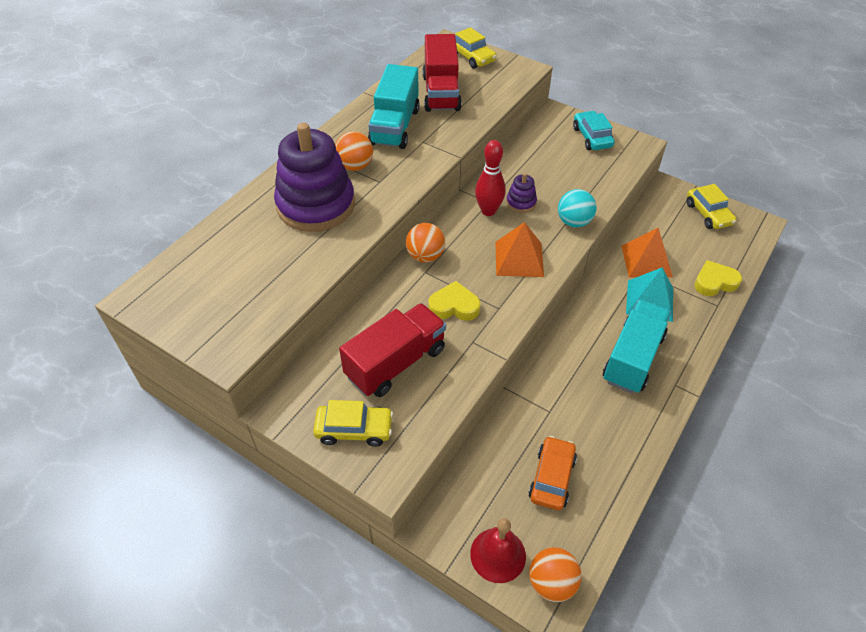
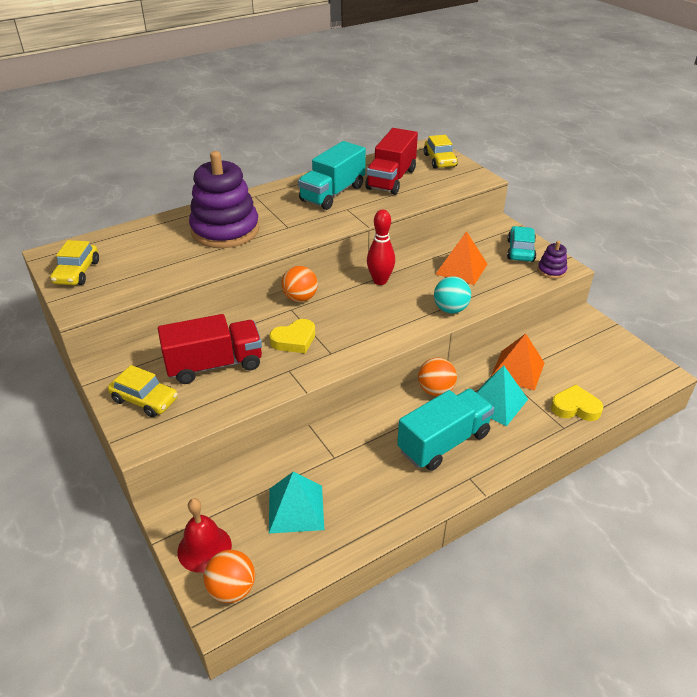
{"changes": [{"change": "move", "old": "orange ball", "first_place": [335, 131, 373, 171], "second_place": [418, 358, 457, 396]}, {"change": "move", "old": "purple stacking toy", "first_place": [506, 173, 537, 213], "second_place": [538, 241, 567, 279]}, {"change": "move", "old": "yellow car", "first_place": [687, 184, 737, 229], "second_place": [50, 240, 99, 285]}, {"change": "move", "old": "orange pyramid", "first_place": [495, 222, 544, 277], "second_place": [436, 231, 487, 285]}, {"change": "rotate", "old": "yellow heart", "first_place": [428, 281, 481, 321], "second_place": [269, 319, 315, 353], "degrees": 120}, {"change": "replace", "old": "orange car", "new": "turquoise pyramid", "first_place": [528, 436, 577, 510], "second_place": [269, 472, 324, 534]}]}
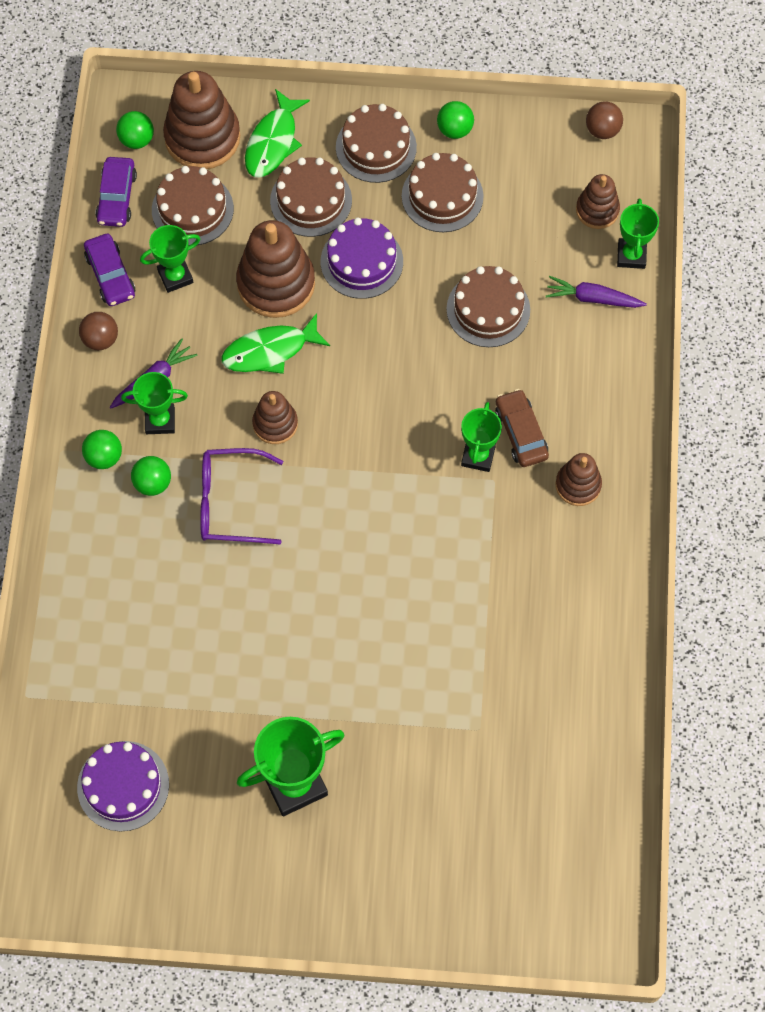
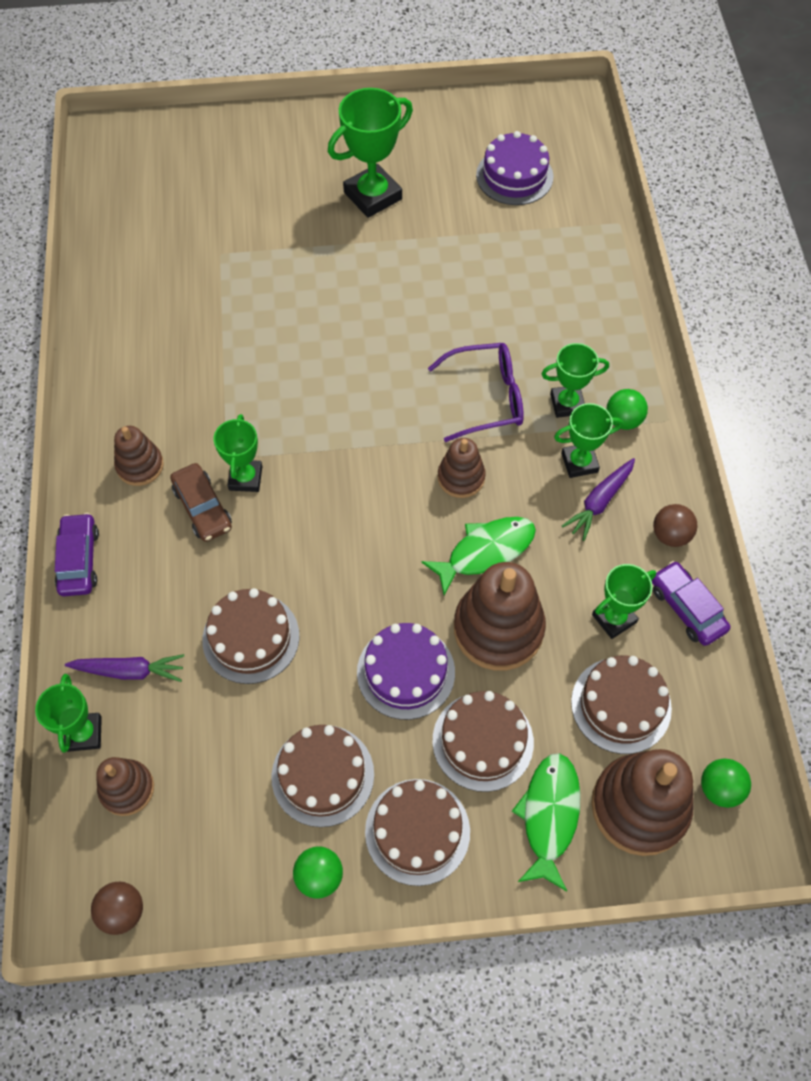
{"changes": [{"change": "move", "old": "purple car", "first_place": [95, 157, 137, 227], "second_place": [55, 513, 99, 596]}, {"change": "replace", "old": "green ball", "new": "green trophy", "first_place": [131, 456, 171, 496], "second_place": [542, 343, 609, 418]}]}
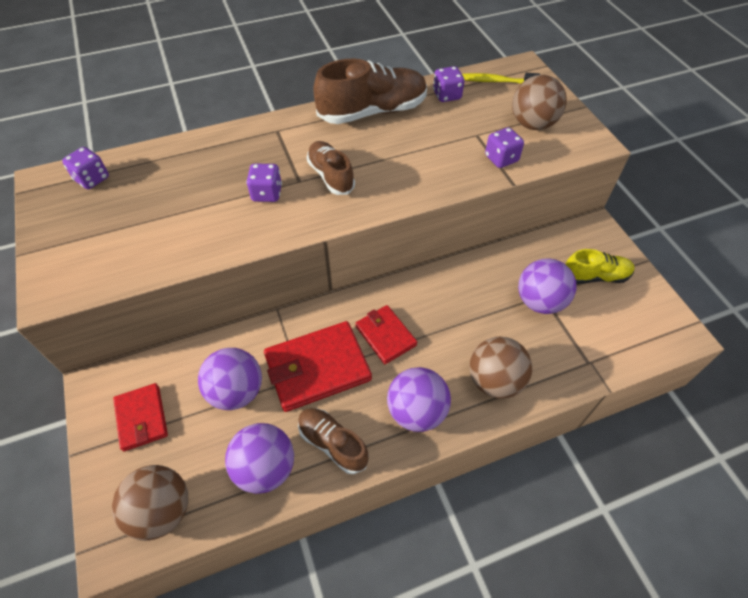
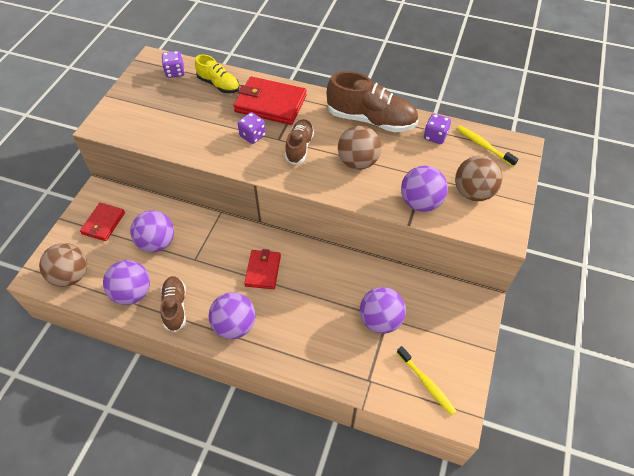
{"changes": [{"change": "replace", "old": "purple dice", "new": "purple ball", "first_place": [485, 127, 524, 168], "second_place": [401, 166, 448, 212]}, {"change": "move", "old": "yellow shoe", "first_place": [565, 249, 634, 284], "second_place": [195, 54, 239, 93]}, {"change": "move", "old": "red wallet", "first_place": [264, 321, 372, 412], "second_place": [234, 76, 307, 125]}, {"change": "move", "old": "brown ball", "first_place": [469, 337, 532, 398], "second_place": [338, 126, 381, 170]}, {"change": "insert", "new": "yellow toothbrush", "second_place": [397, 346, 456, 415]}]}
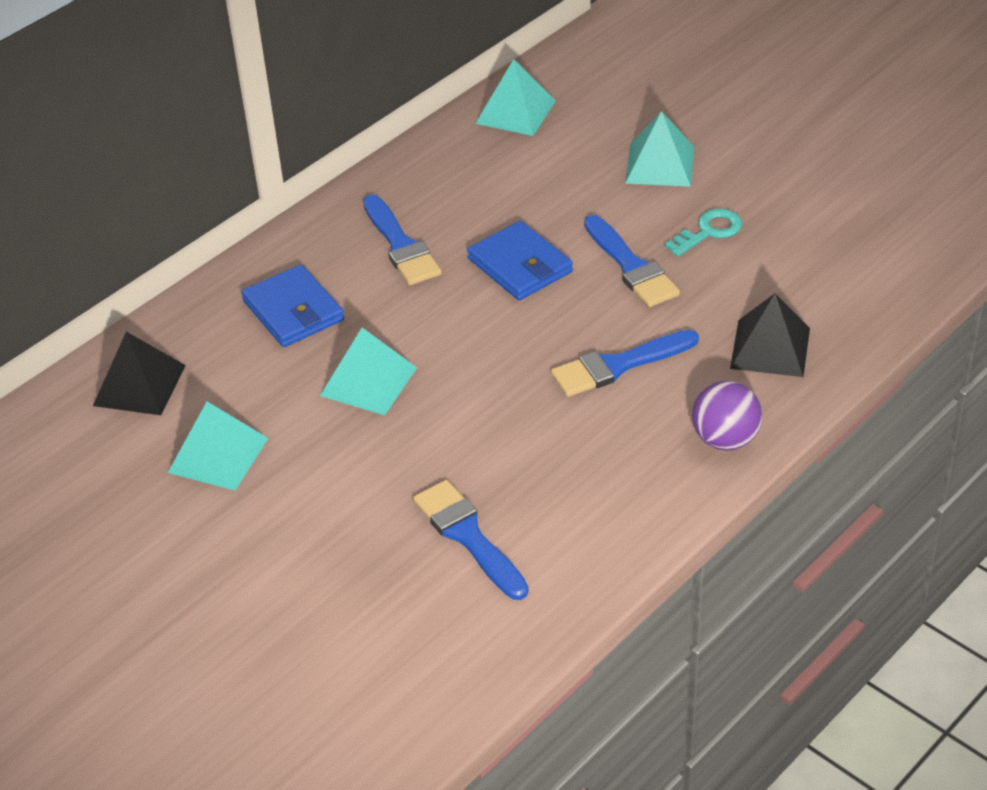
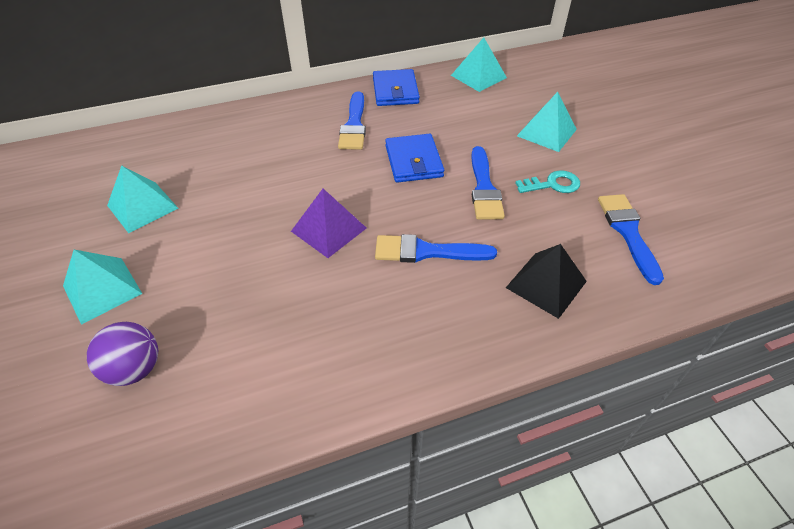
{"changes": [{"change": "move", "old": "blue wallet", "first_place": [241, 264, 344, 347], "second_place": [373, 69, 420, 106]}, {"change": "move", "old": "turquoise pyramid", "first_place": [320, 328, 417, 415], "second_place": [63, 250, 142, 325]}, {"change": "delete", "old": "black pyramid", "first_place": [93, 332, 186, 415]}, {"change": "move", "old": "purple ball", "first_place": [692, 381, 762, 451], "second_place": [87, 322, 158, 386]}, {"change": "move", "old": "blue brush", "first_place": [413, 480, 529, 600], "second_place": [598, 194, 664, 285]}, {"change": "insert", "new": "purple pyramid", "second_place": [291, 189, 367, 258]}]}
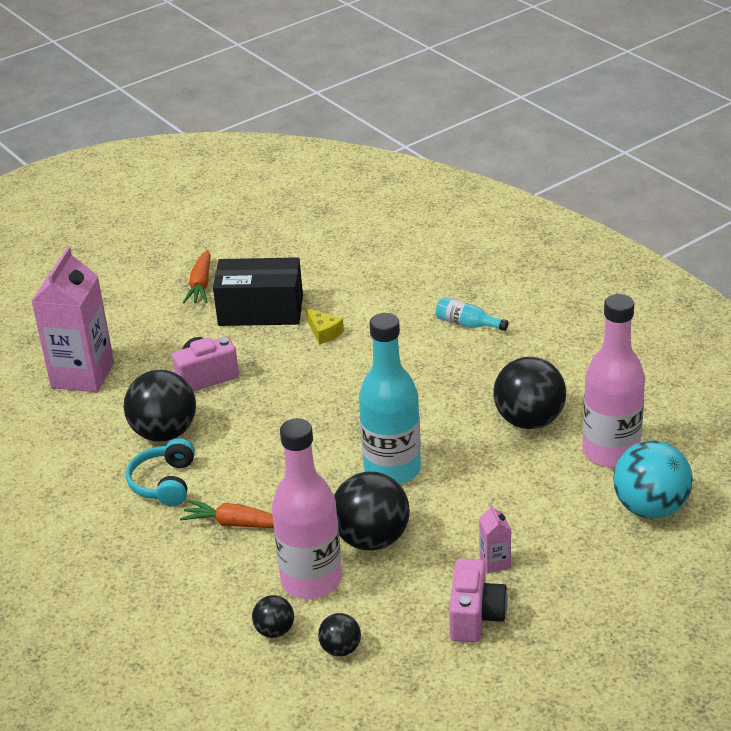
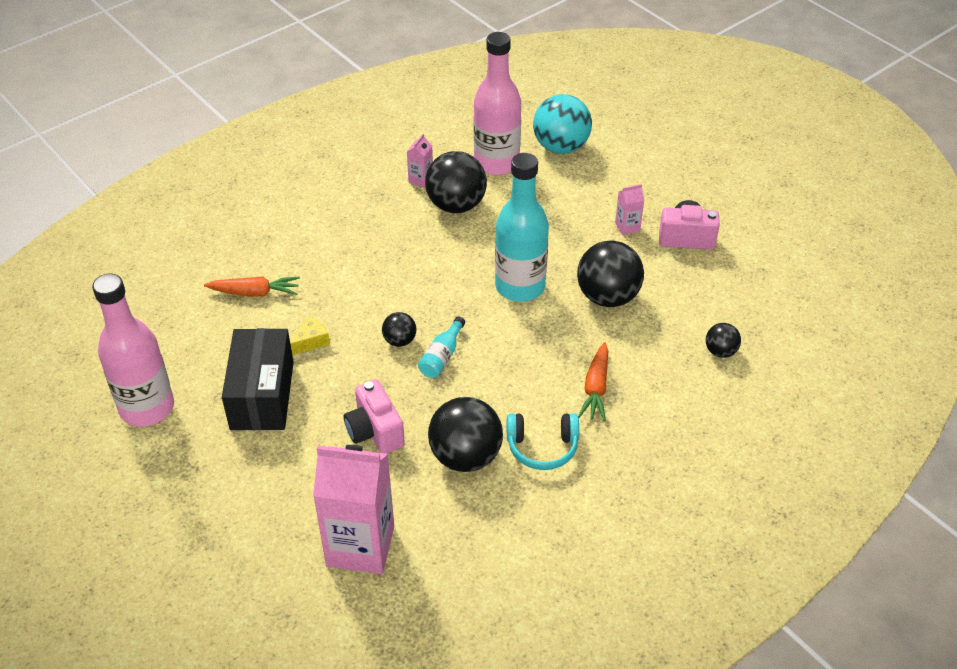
{"changes": [{"change": "move", "old": "orange carrot", "first_place": [183, 250, 211, 303], "second_place": [204, 276, 300, 297]}, {"change": "move", "old": "turquoise bottle", "first_place": [436, 297, 509, 331], "second_place": [418, 316, 465, 378]}, {"change": "move", "old": "pink bottle", "first_place": [272, 418, 342, 599], "second_place": [92, 274, 174, 427]}, {"change": "move", "old": "black ball", "first_place": [318, 613, 361, 656], "second_place": [382, 312, 417, 347]}, {"change": "insert", "new": "pink carton", "second_place": [407, 134, 433, 188]}]}
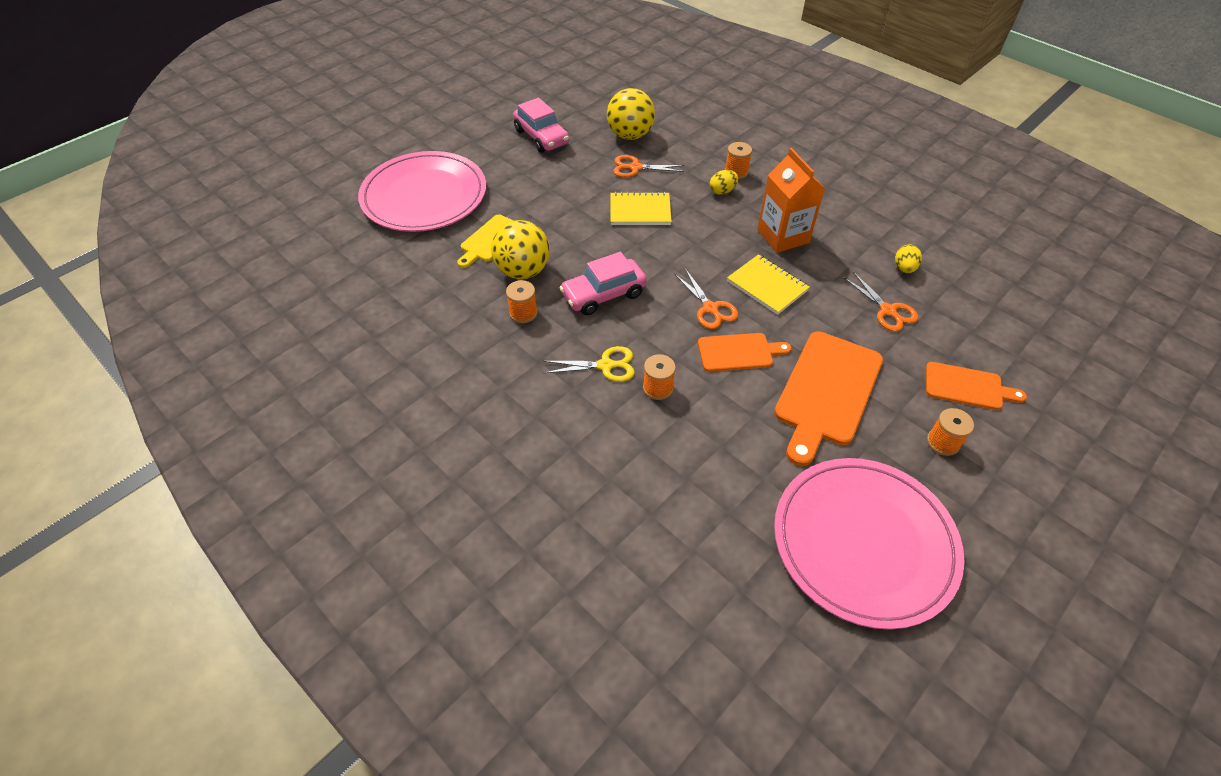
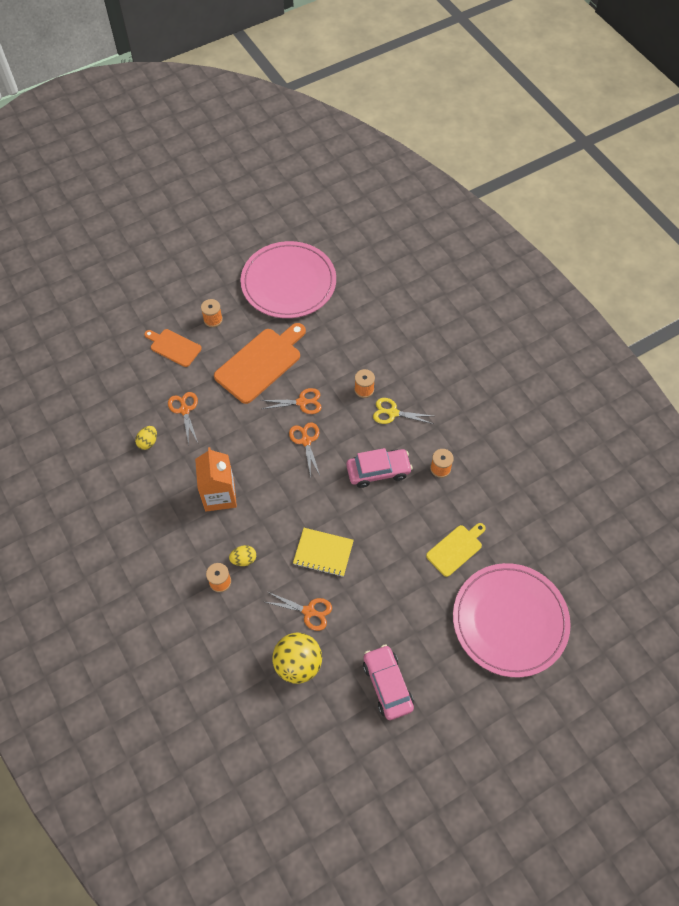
{"changes": [{"change": "delete", "old": "yellow ball", "first_place": [491, 220, 550, 279]}, {"change": "delete", "old": "yellow notebook", "first_place": [727, 254, 810, 315]}, {"change": "replace", "old": "orange cutting board", "new": "orange scissors", "first_place": [698, 333, 792, 372], "second_place": [260, 388, 322, 414]}]}
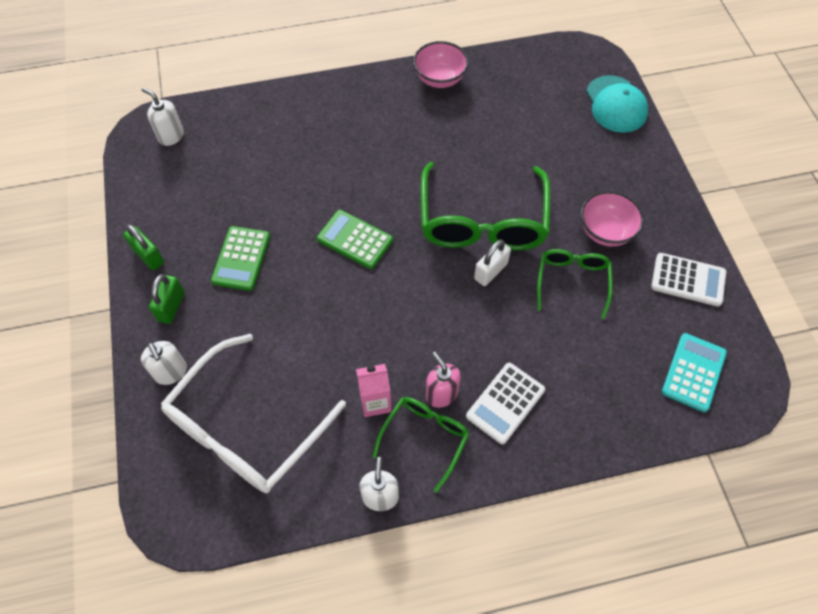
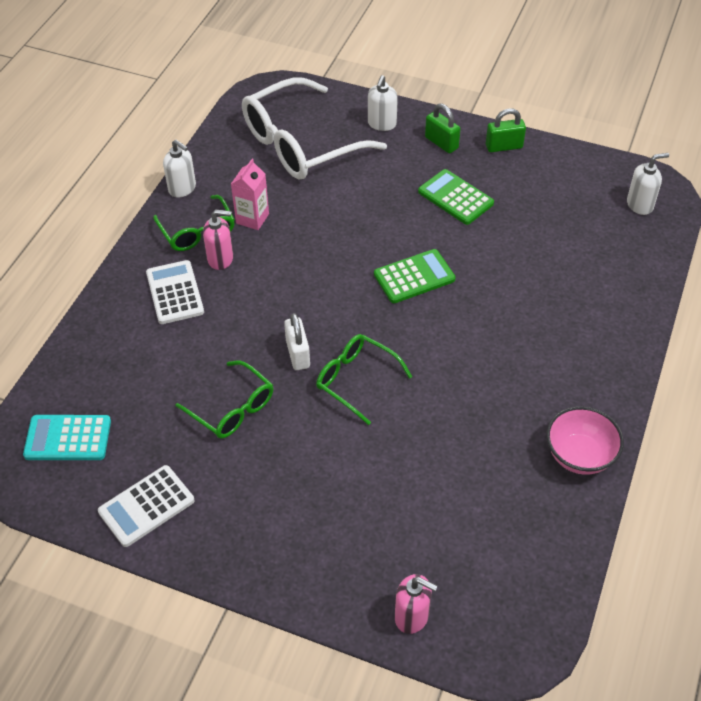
{"changes": [{"change": "replace", "old": "turquoise cap", "new": "pink soap dispenser", "first_place": [587, 75, 648, 133], "second_place": [395, 574, 438, 634]}, {"change": "resize", "old": "green glasses", "first_place": [421, 162, 551, 251], "second_place": [316, 334, 412, 425], "factor": 0.54}, {"change": "delete", "old": "pink bowl", "first_place": [580, 191, 644, 247]}, {"change": "rotate", "old": "turquoise calculator", "first_place": [662, 333, 727, 412], "second_place": [23, 415, 111, 460], "degrees": 120}, {"change": "rotate", "old": "white glasses", "first_place": [161, 334, 346, 493], "second_place": [242, 77, 387, 179], "degrees": -105}, {"change": "rotate", "old": "white soap dispenser", "first_place": [141, 341, 187, 385], "second_place": [368, 75, 398, 131], "degrees": -75}]}
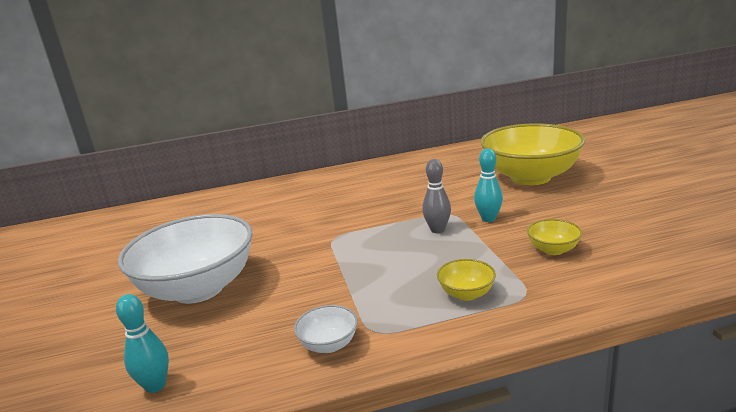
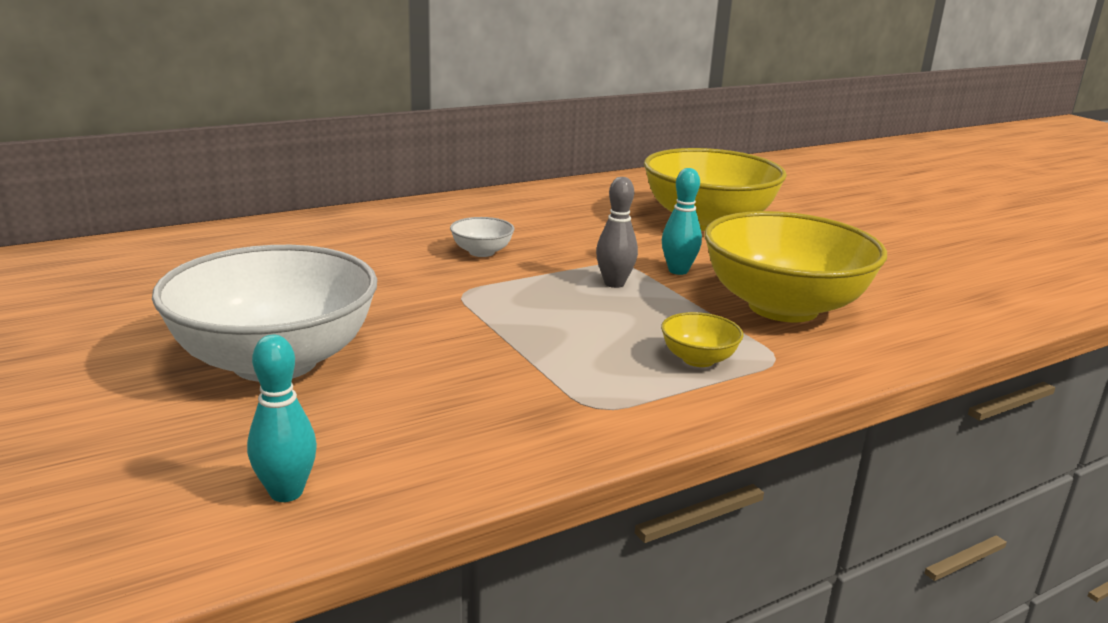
{"changes": [{"change": "resize", "old": "yellow bowl", "first_place": [527, 219, 582, 255], "second_place": [704, 211, 887, 322], "factor": 2.44}, {"change": "move", "old": "white bowl", "first_place": [294, 305, 358, 353], "second_place": [450, 217, 514, 257]}]}
